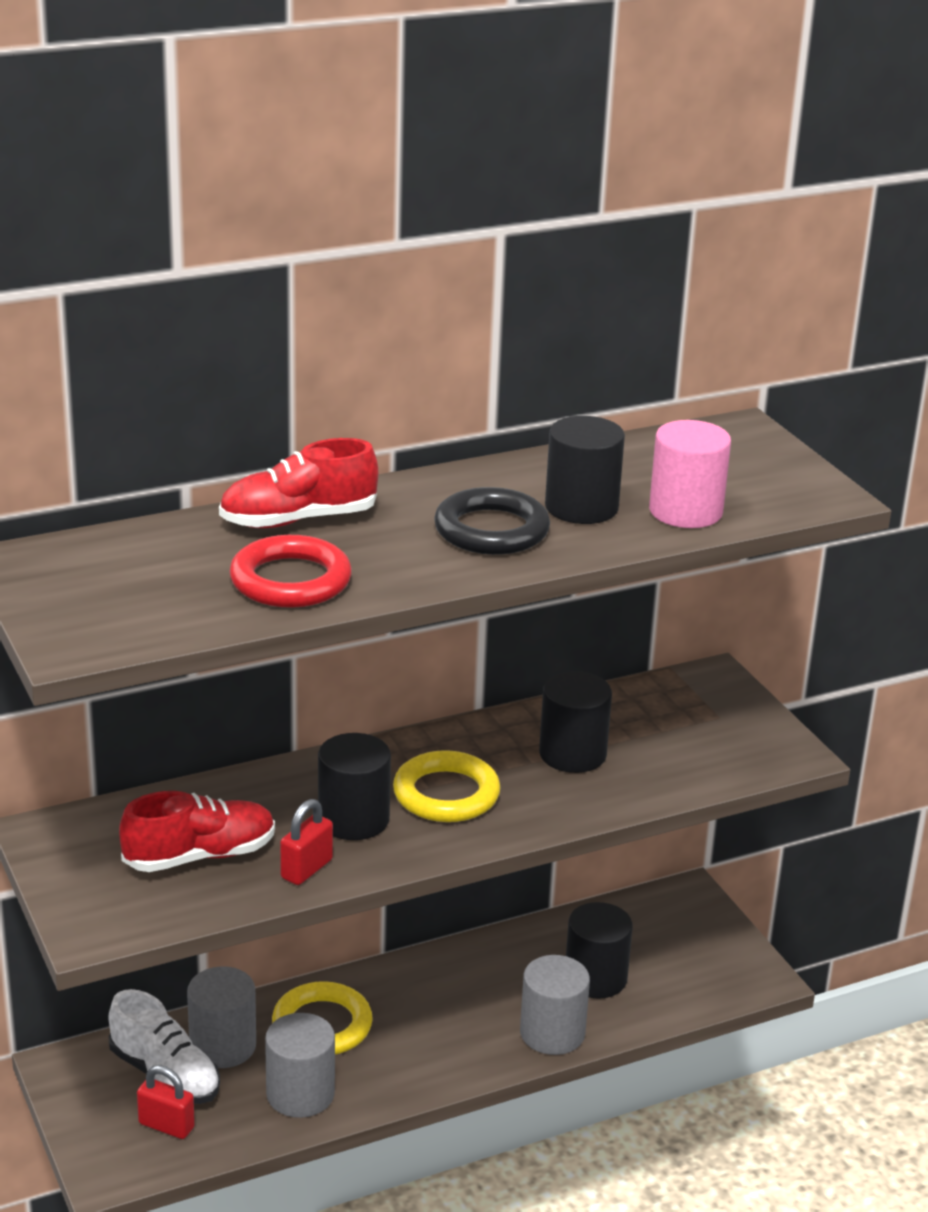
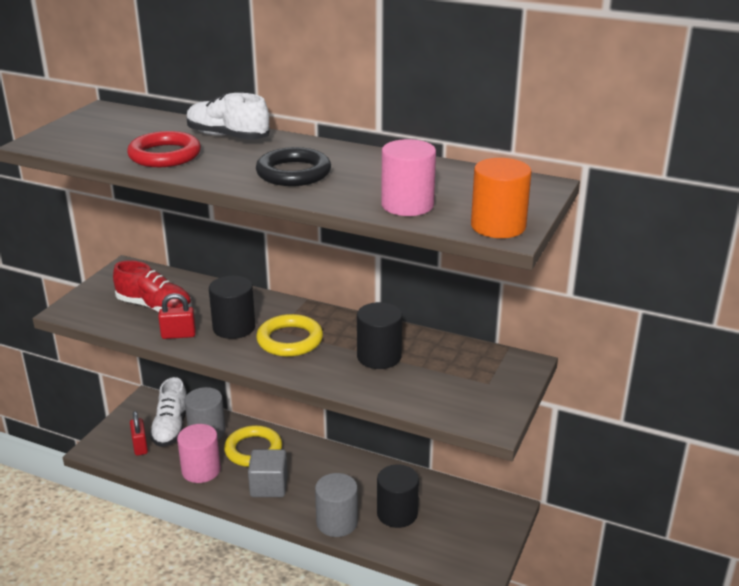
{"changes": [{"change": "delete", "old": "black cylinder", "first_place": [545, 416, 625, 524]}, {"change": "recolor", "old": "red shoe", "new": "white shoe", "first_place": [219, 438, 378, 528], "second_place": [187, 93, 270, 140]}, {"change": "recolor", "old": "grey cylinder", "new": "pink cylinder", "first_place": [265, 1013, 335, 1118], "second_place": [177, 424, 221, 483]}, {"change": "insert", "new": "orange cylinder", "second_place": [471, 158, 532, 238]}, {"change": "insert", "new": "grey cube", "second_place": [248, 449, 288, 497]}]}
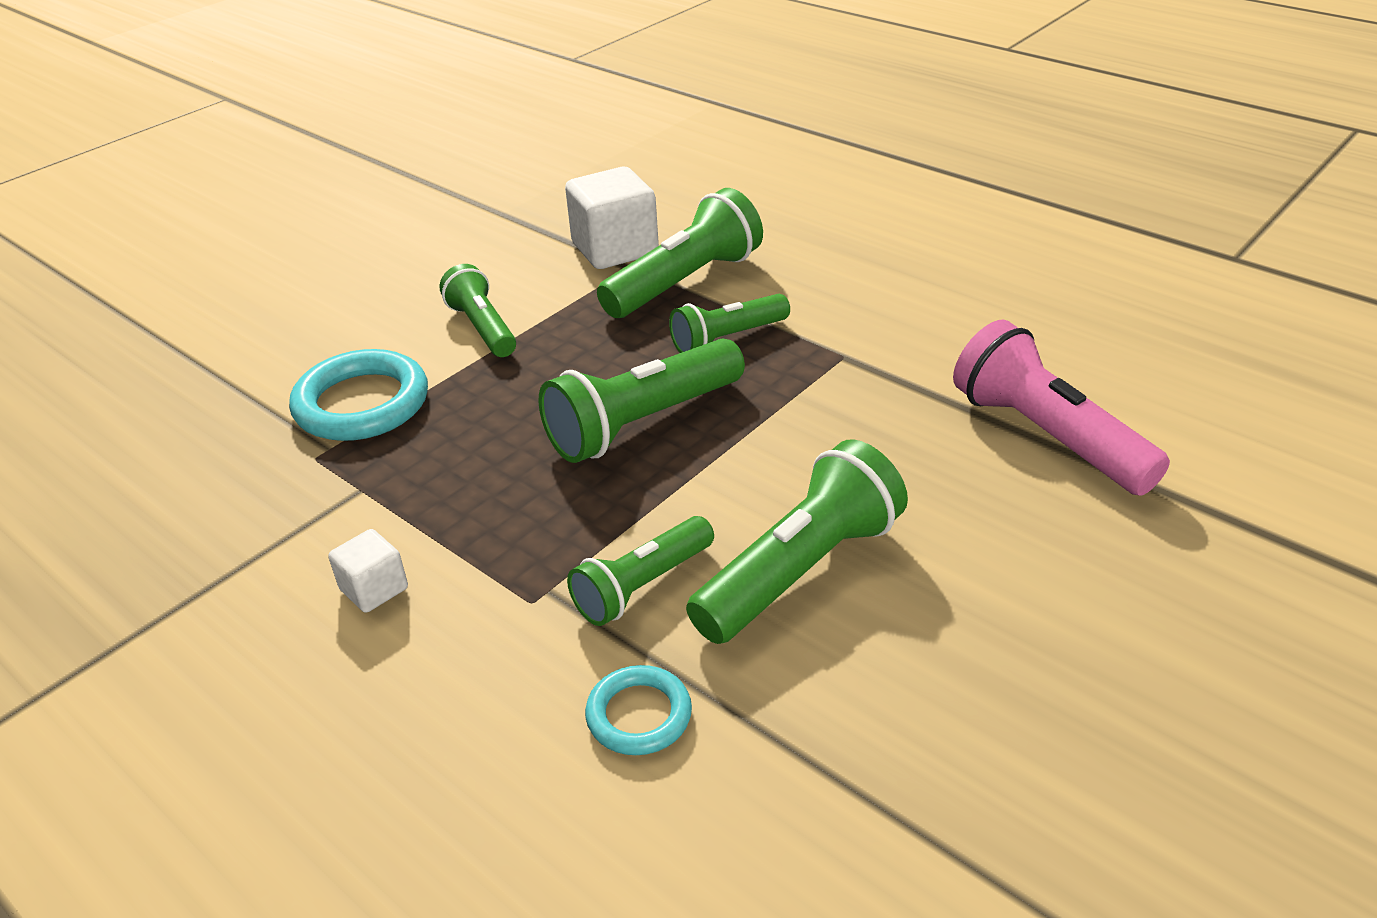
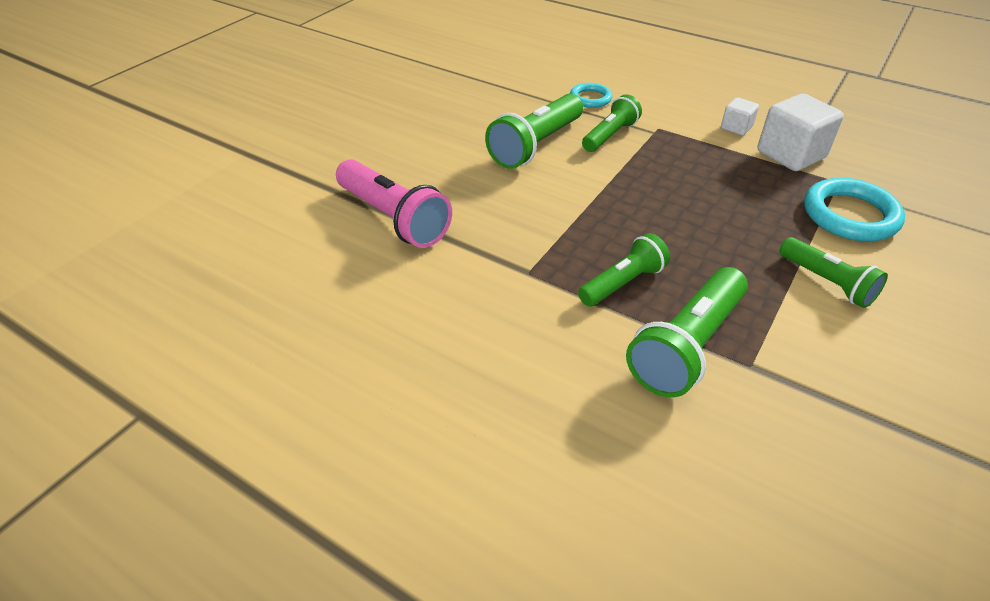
{"changes": [{"change": "move", "old": "white cube", "first_place": [565, 167, 659, 269], "second_place": [758, 93, 844, 171]}, {"change": "delete", "old": "green flashlight", "first_place": [539, 338, 745, 463]}]}
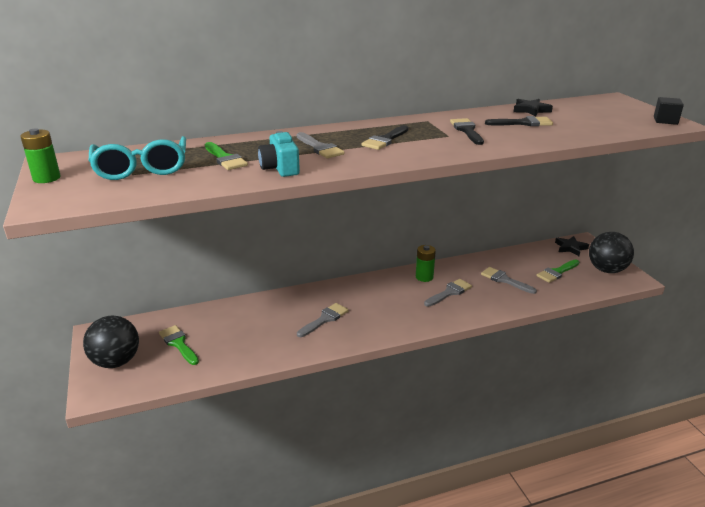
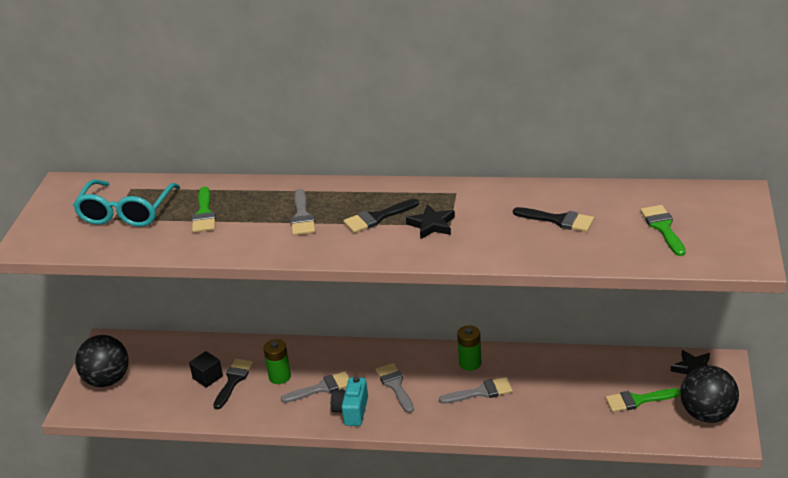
{"changes": [{"change": "move", "old": "black cube", "first_place": [654, 97, 684, 125], "second_place": [189, 351, 223, 388]}, {"change": "move", "old": "black star", "first_place": [513, 99, 553, 116], "second_place": [406, 204, 455, 239]}, {"change": "move", "old": "black brush", "first_place": [450, 118, 484, 145], "second_place": [213, 358, 254, 409]}, {"change": "move", "old": "green battery", "first_place": [20, 128, 61, 183], "second_place": [263, 339, 291, 384]}, {"change": "move", "old": "turquoise camera", "first_place": [258, 131, 300, 177], "second_place": [331, 376, 368, 426]}, {"change": "move", "old": "grey brush", "first_place": [481, 267, 537, 294], "second_place": [376, 363, 414, 413]}, {"change": "move", "old": "green brush", "first_place": [159, 325, 199, 365], "second_place": [640, 205, 686, 256]}]}
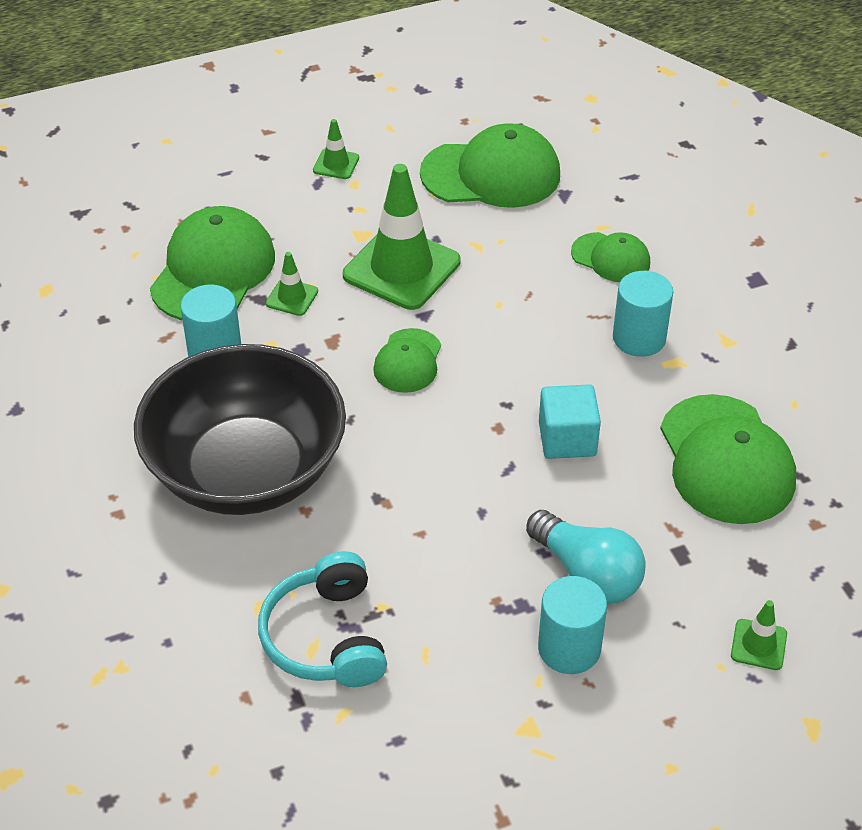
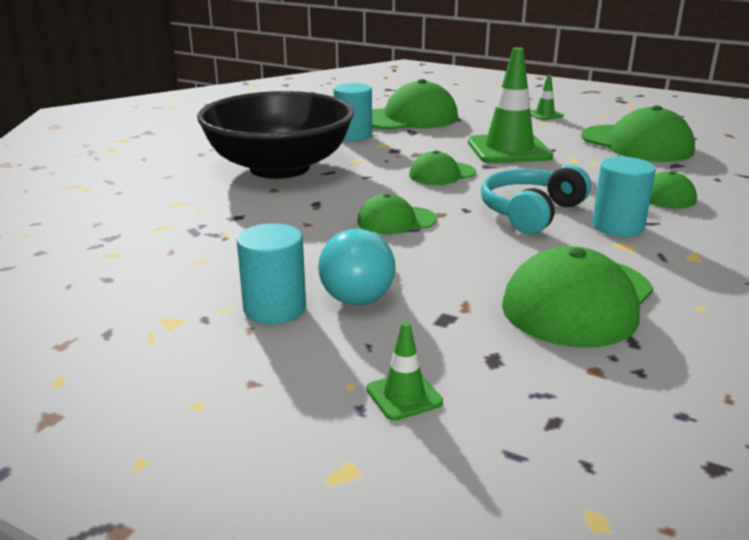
{"changes": [{"change": "delete", "old": "green traffic cone", "first_place": [266, 252, 318, 316]}, {"change": "delete", "old": "turquoise cube", "first_place": [539, 384, 601, 459]}, {"change": "move", "old": "turquoise headphones", "first_place": [258, 551, 387, 687], "second_place": [481, 165, 591, 234]}, {"change": "insert", "new": "green cap", "second_place": [357, 194, 437, 234]}]}
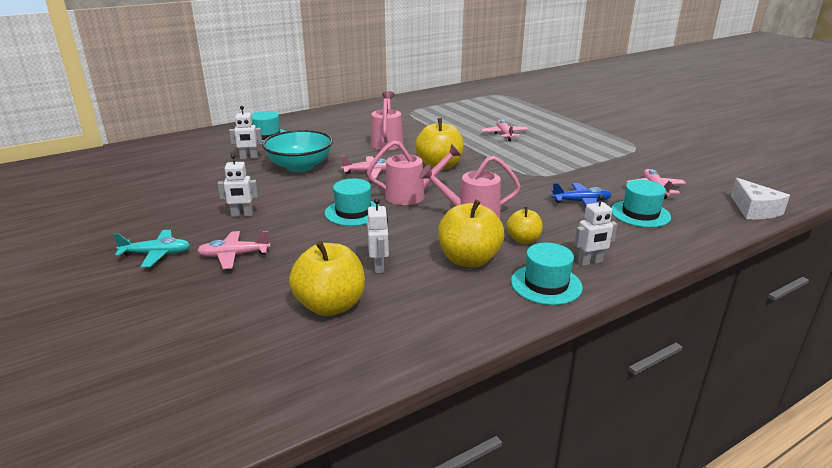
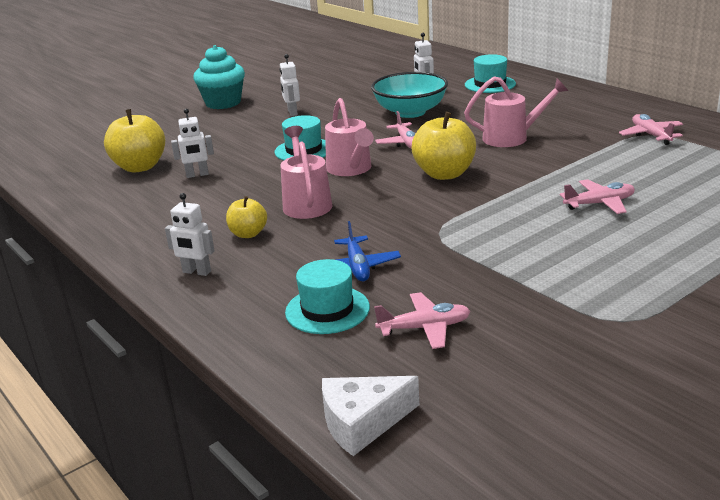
{"changes": [{"change": "rotate", "old": "white robot", "first_place": [574, 194, 617, 266], "second_place": [165, 193, 215, 276], "degrees": -45}, {"change": "delete", "old": "yellow apple", "first_place": [438, 200, 505, 267]}, {"change": "replace", "old": "turquoise plane", "new": "turquoise cupcake", "first_place": [113, 230, 190, 268], "second_place": [193, 45, 245, 109]}, {"change": "move", "old": "pink plane", "first_place": [197, 231, 271, 269], "second_place": [619, 114, 683, 145]}, {"change": "delete", "old": "turquoise hat", "first_place": [511, 243, 583, 305]}]}
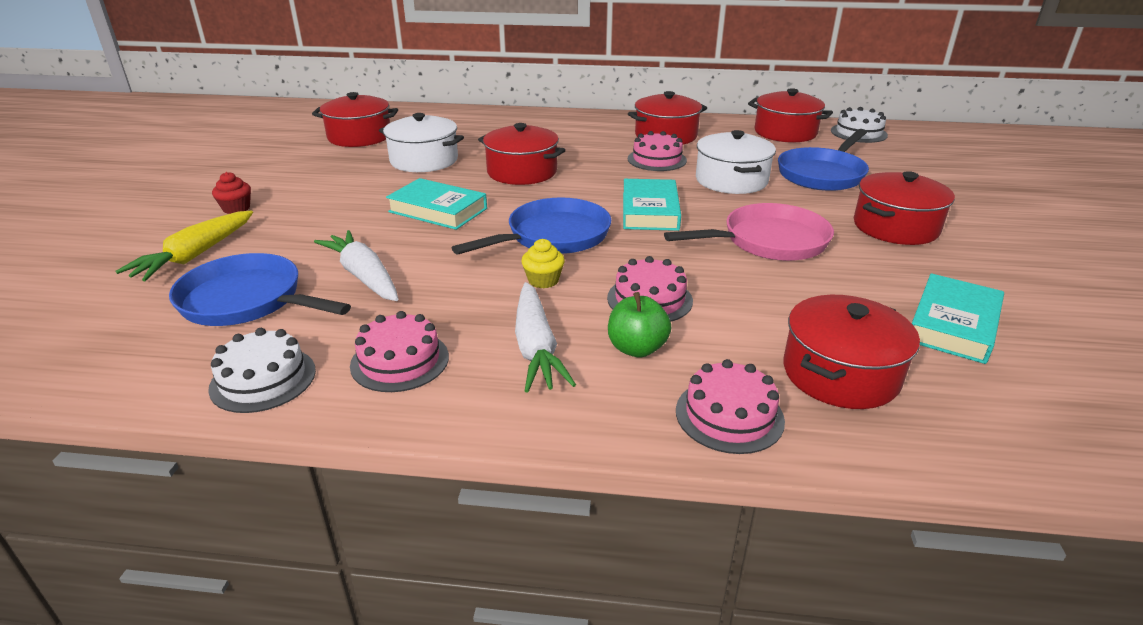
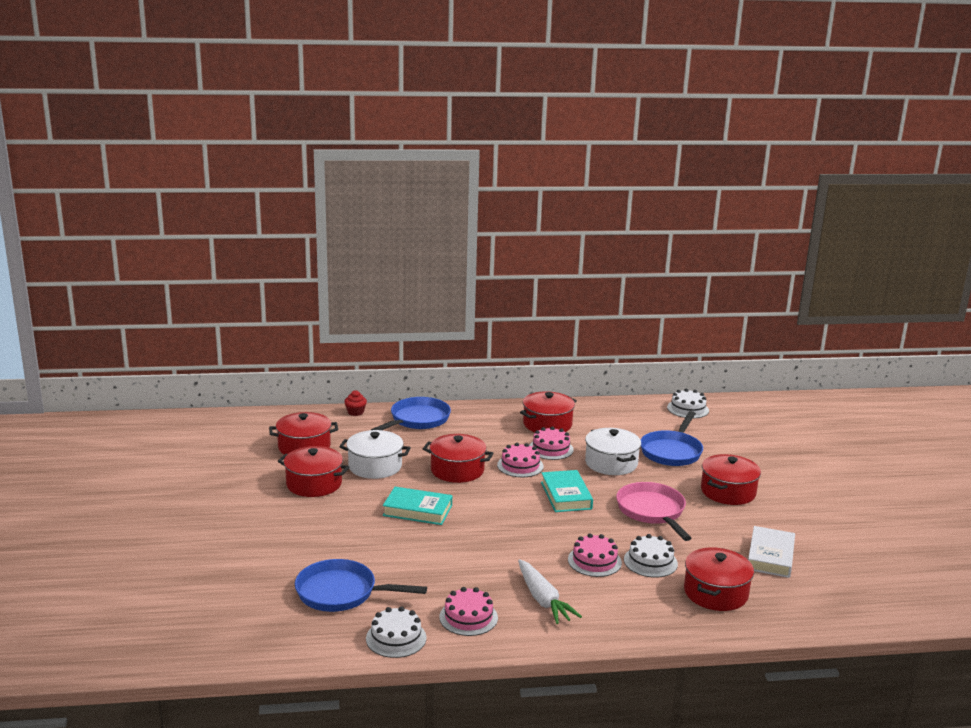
{"changes": [{"change": "move", "old": "red pot", "first_place": [748, 88, 833, 142], "second_place": [278, 446, 350, 497]}, {"change": "move", "old": "red cupcake", "first_place": [212, 172, 251, 214], "second_place": [344, 390, 367, 416]}, {"change": "move", "old": "blue pan", "first_place": [452, 197, 611, 254], "second_place": [371, 397, 451, 430]}, {"change": "rotate", "old": "pink pan", "first_place": [664, 203, 834, 261], "second_place": [616, 482, 692, 541], "degrees": -75}, {"change": "delete", "old": "yellow carrot", "first_place": [116, 211, 253, 281]}, {"change": "delete", "old": "white carrot", "first_place": [314, 230, 398, 301]}, {"change": "delete", "old": "yellow cupcake", "first_place": [521, 239, 565, 288]}, {"change": "recolor", "old": "turquoise book", "new": "white book", "first_place": [912, 273, 1004, 364], "second_place": [748, 526, 795, 578]}, {"change": "delete", "old": "green apple", "first_place": [608, 292, 671, 358]}, {"change": "move", "old": "pink cake", "first_place": [676, 359, 785, 454], "second_place": [497, 443, 544, 477]}, {"change": "insert", "new": "white cake", "second_place": [624, 534, 678, 578]}]}
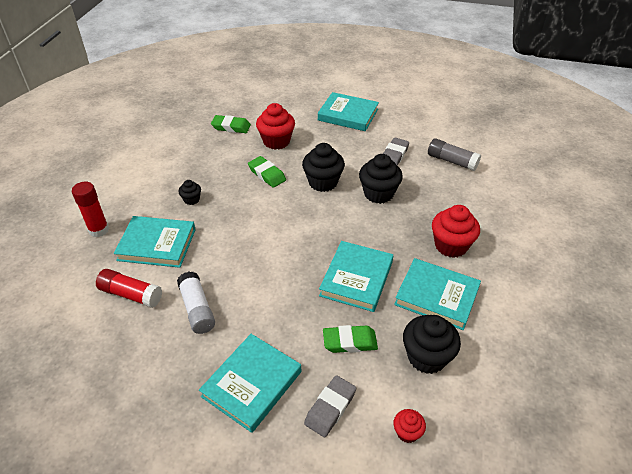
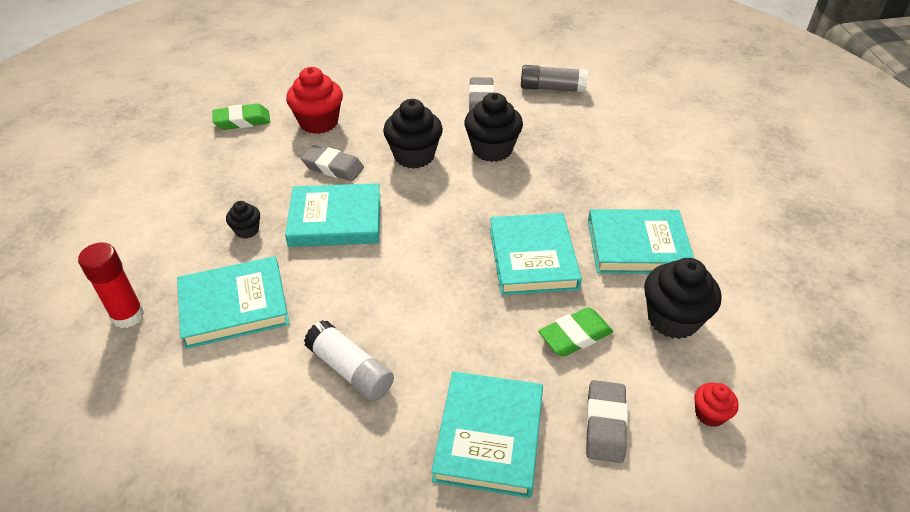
{"changes": [{"change": "move", "old": "turquoise book", "first_place": [318, 92, 379, 131], "second_place": [285, 183, 380, 247]}, {"change": "recolor", "old": "green eraser", "new": "grey eraser", "first_place": [248, 156, 286, 188], "second_place": [301, 145, 364, 181]}, {"change": "delete", "old": "red cupcake", "first_place": [432, 205, 480, 258]}, {"change": "delete", "old": "red glue stick", "first_place": [96, 269, 162, 308]}]}
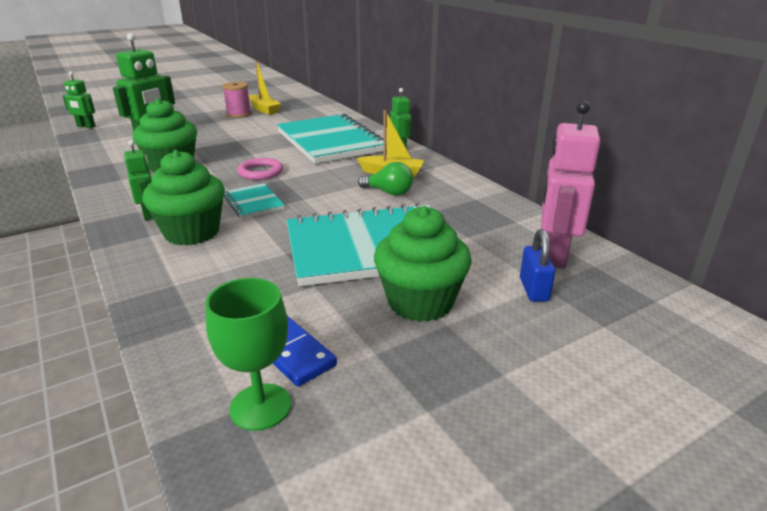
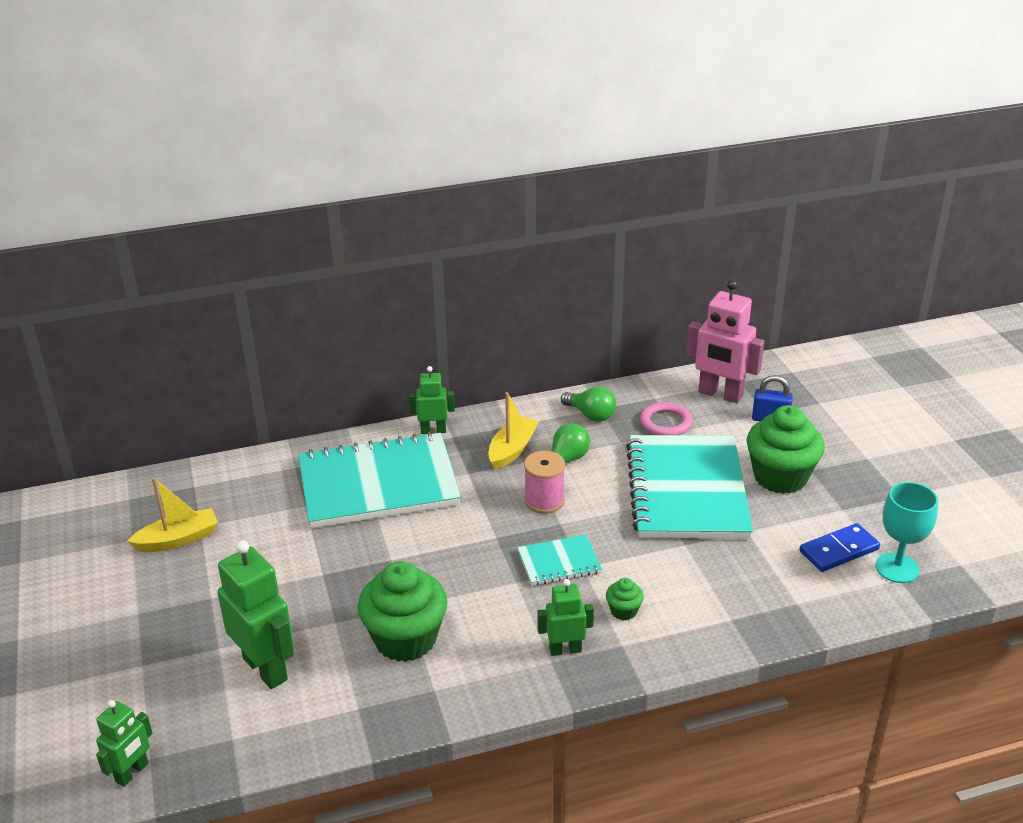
{"changes": [{"change": "move", "old": "pink spool", "first_place": [222, 82, 251, 118], "second_place": [524, 451, 565, 514]}, {"change": "resize", "old": "green cupcake", "first_place": [142, 150, 225, 245], "second_place": [606, 578, 644, 620], "factor": 0.44}, {"change": "move", "old": "pink ring", "first_place": [237, 158, 283, 180], "second_place": [640, 402, 693, 435]}, {"change": "recolor", "old": "green goblet", "new": "turquoise goblet", "first_place": [205, 278, 291, 431], "second_place": [875, 482, 938, 583]}, {"change": "insert", "new": "green light bulb", "second_place": [561, 386, 616, 422]}]}
